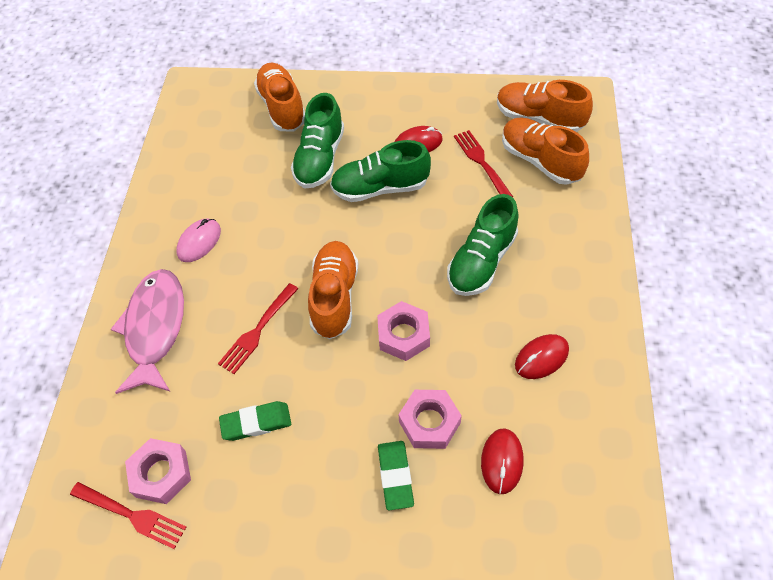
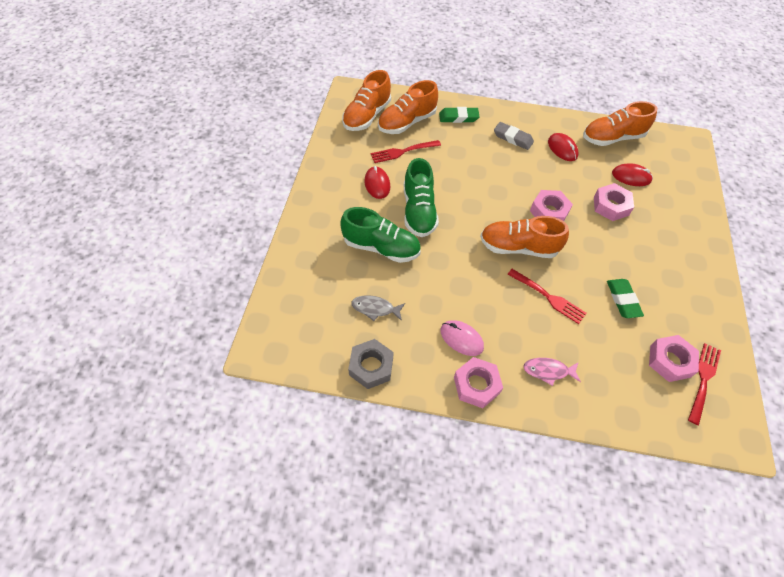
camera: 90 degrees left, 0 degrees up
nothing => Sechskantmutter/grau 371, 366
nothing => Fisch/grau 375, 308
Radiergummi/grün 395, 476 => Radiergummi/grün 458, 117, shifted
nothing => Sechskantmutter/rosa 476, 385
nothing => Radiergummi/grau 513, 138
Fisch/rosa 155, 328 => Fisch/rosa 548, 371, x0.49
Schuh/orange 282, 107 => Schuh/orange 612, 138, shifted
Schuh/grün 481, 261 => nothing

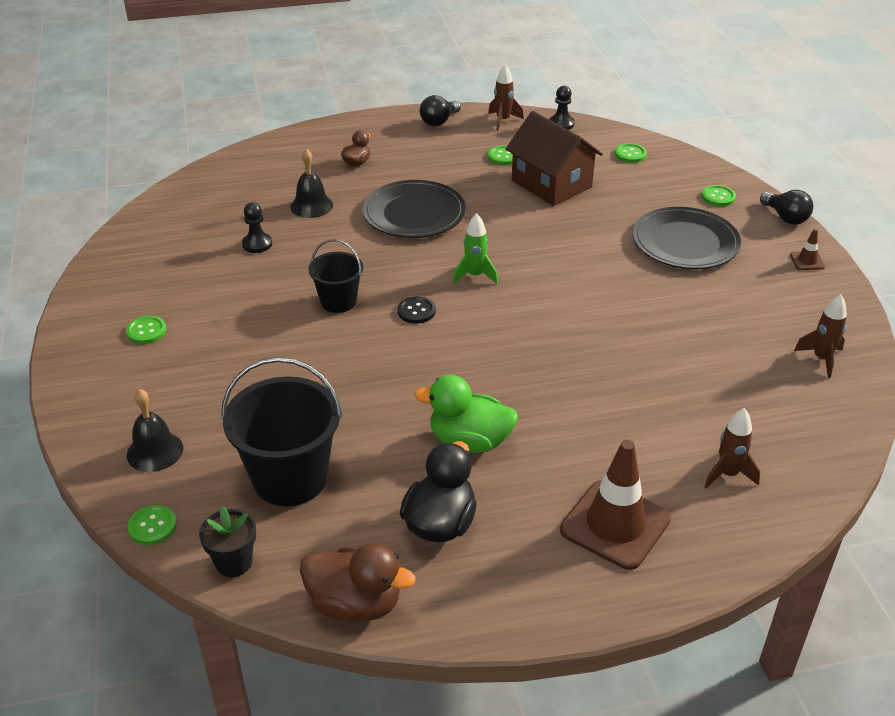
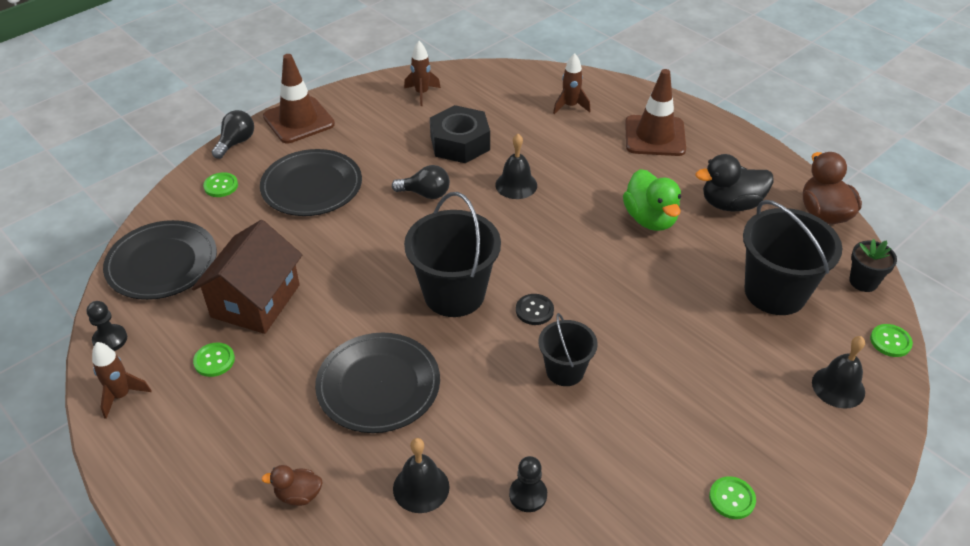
camera: 120 degrees left, 5 degrees up
Knopf/grün 630, 154 => Teller/schwarz 162, 263
Leitkegel/braun 807, 261 => Leitkegel/braun 299, 120, x2.33
Glühbirne/schwarz 439, 121 => Glühbirne/schwarz 425, 194, shifted
Rakete/grün 475, 276 => Eimer/schwarz 454, 294
nothing => Sechskantmutter/schwarz 460, 143
nothing => Glocke/schwarz 516, 185

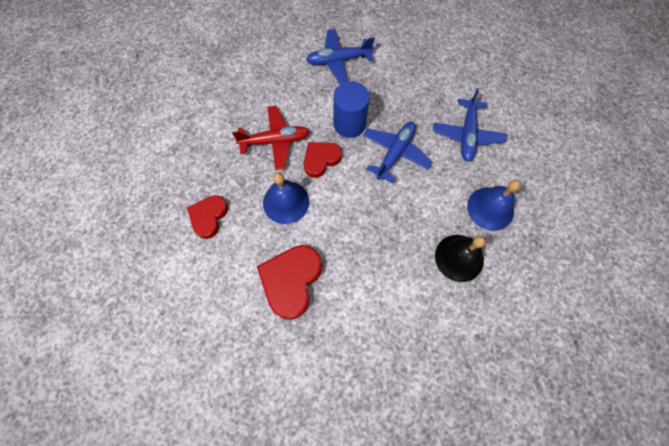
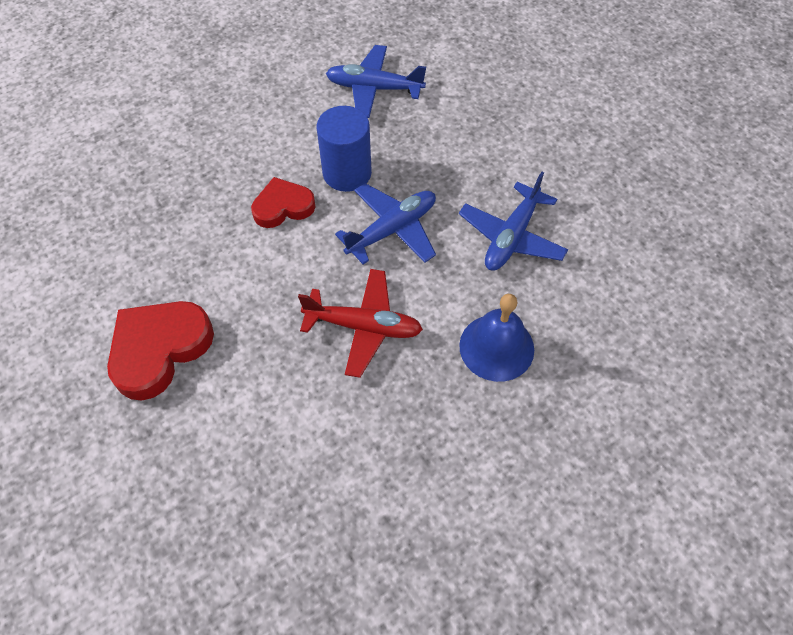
camera: 20 degrees right, 10 degrees down
Flugzeug/rot 275, 141 => Flugzeug/rot 363, 326, shifted
Herz/rot 209, 217 => nothing
Glocke/blau 286, 202 => nothing
Glocke/schwarz 459, 258 => nothing

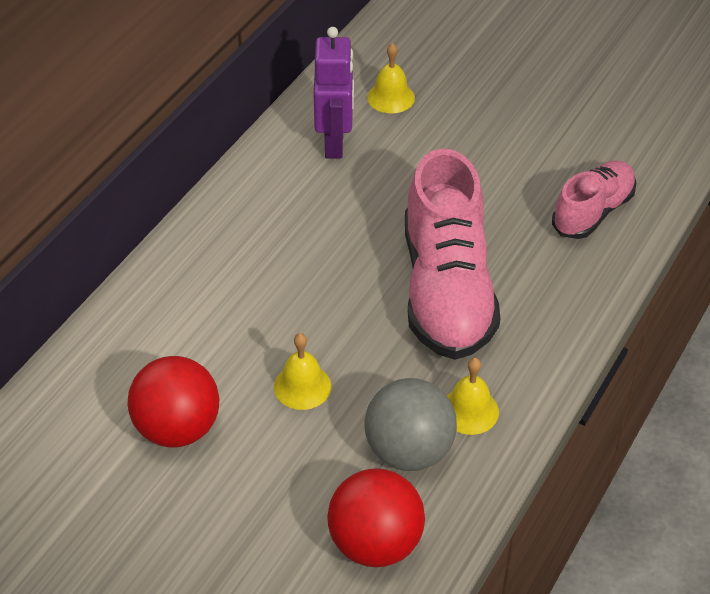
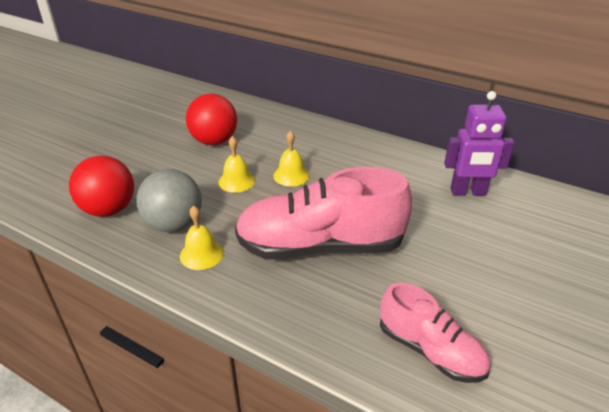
camera: 90 degrees right, 10 degrees down
Glocke/gelb 391, 97 => Glocke/gelb 291, 175, shifted

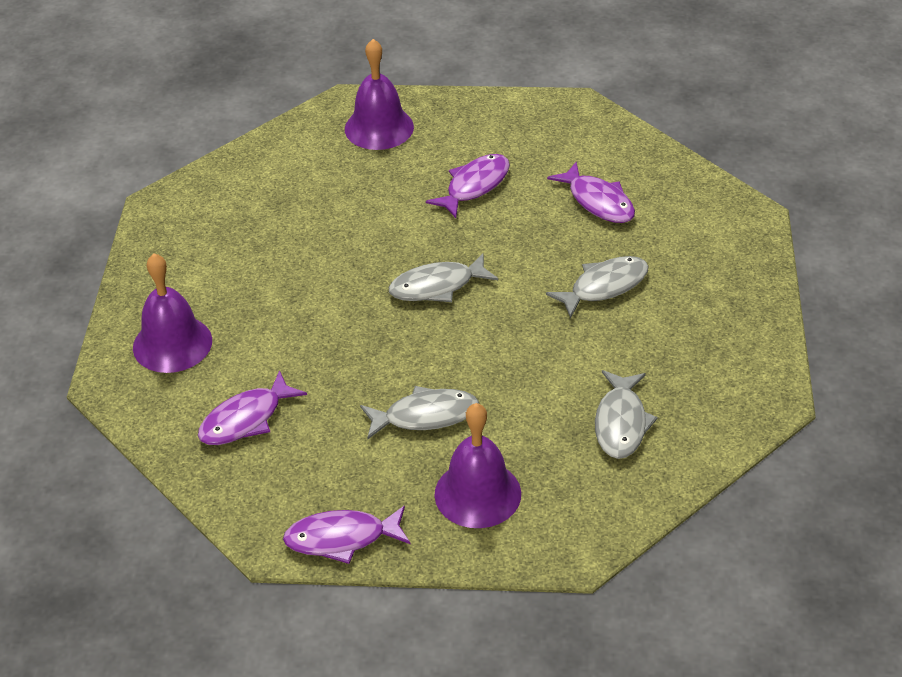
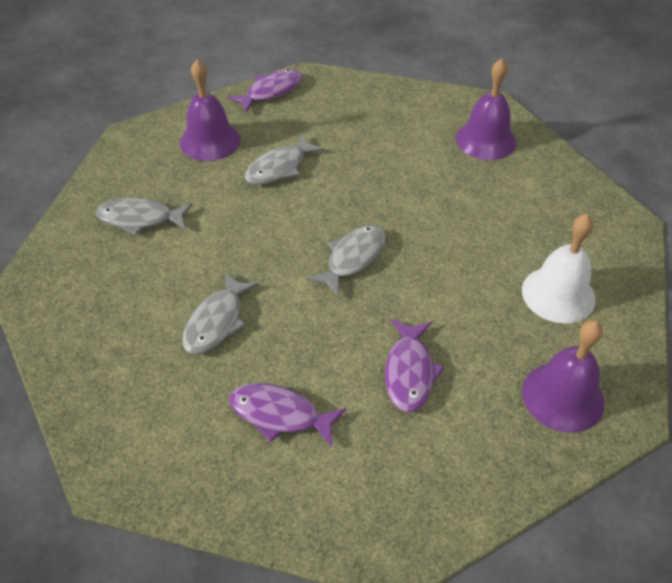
camera: 145 degrees right, 5 degrees up
Fisch/grau 621, 423 => Fisch/grau 140, 219, 60 degrees counterclockwise
nothing => Glocke/weiß 558, 294
Fisch/lila 246, 419 => nothing

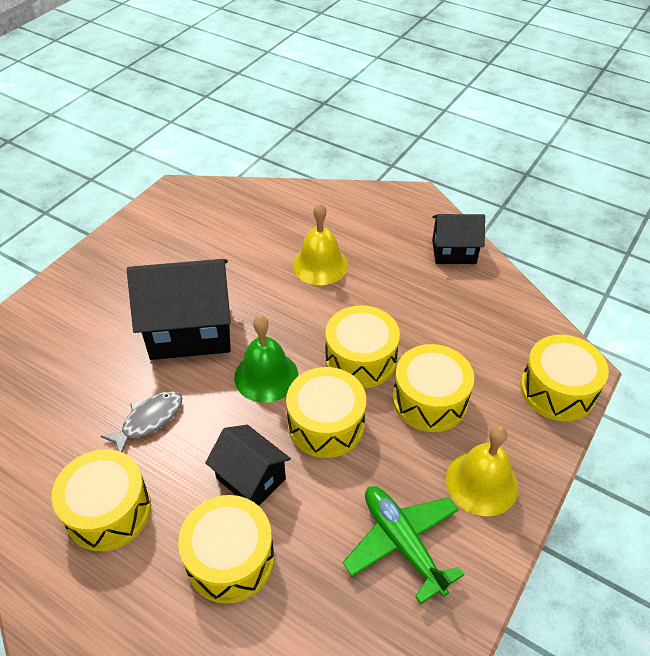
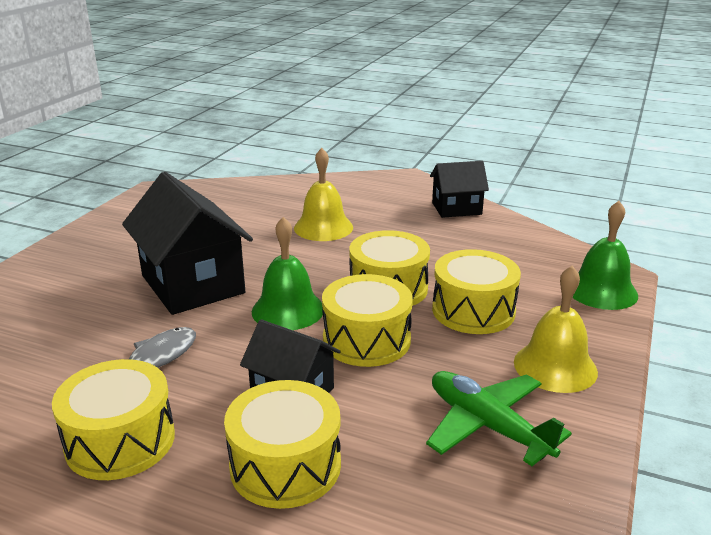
camera: 10 degrees left, 20 degrees down
Haus/schwarz 190, 330 => Haus/schwarz 193, 284, 75 degrees clockwise
Trommel/gelb 557, 390 => Glocke/grün 601, 291

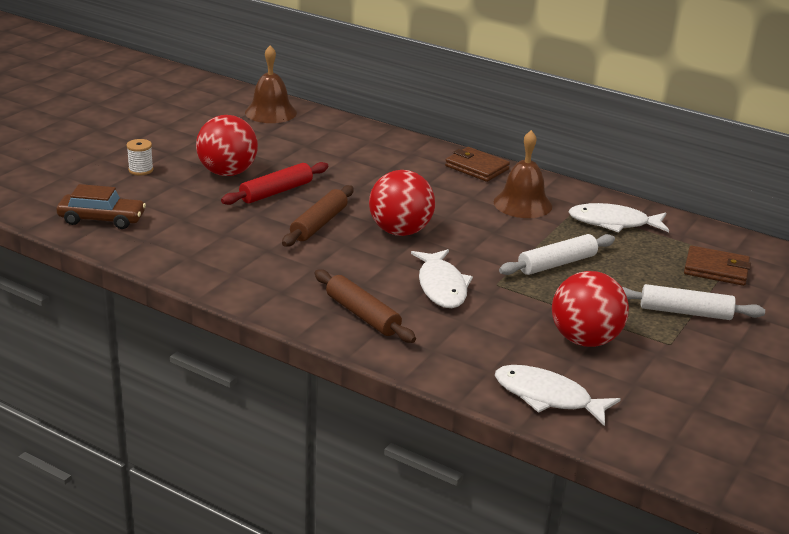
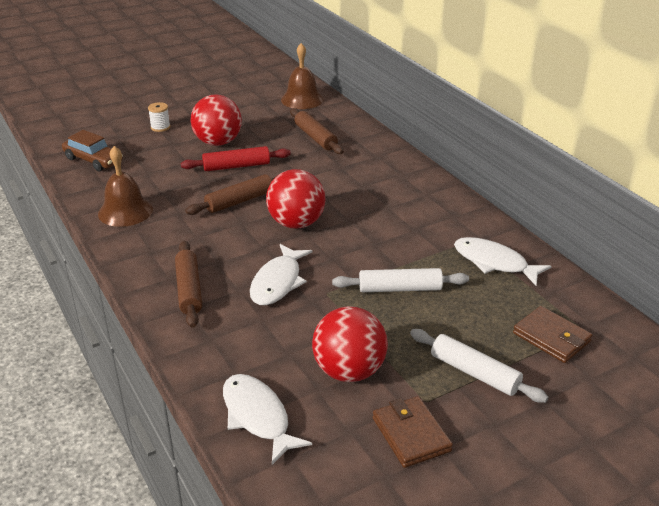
camera: 30 degrees right, 5 degrees up
Glocke/braun 522, 204 => Glocke/braun 125, 211, shifted
nothing => Nudelholz/braun 315, 137
Geldbörse/braun 477, 168 => Geldbörse/braun 411, 434, shifted

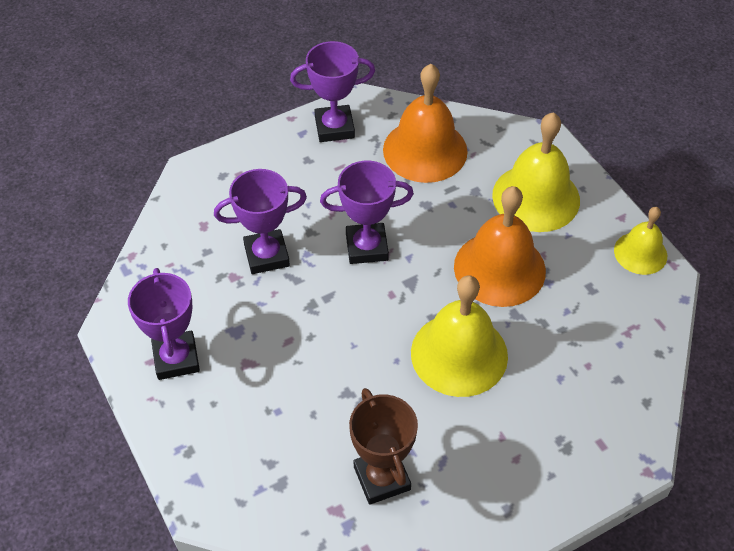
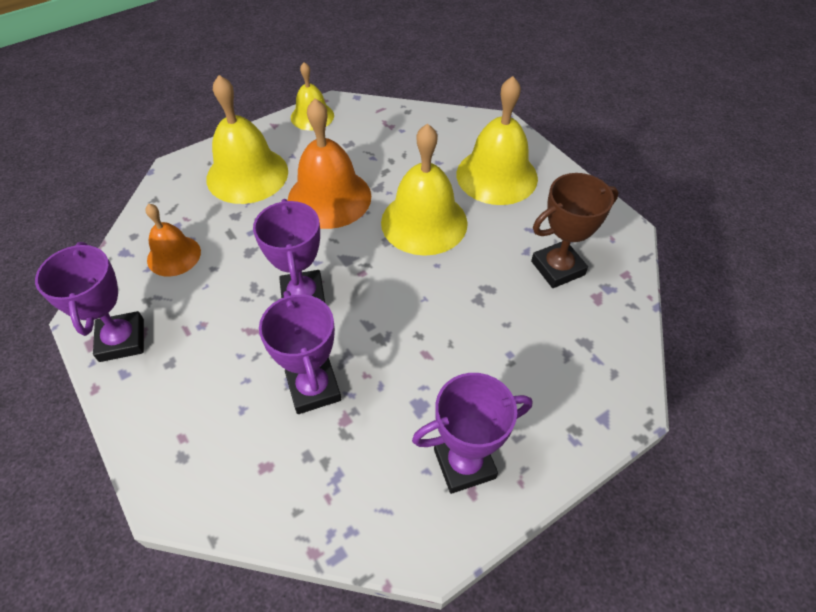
camera: 95 degrees left, 0 degrees up
Glocke/orange 425, 150 => Glocke/orange 174, 255, x0.58
nothing => Glocke/gelb 497, 176

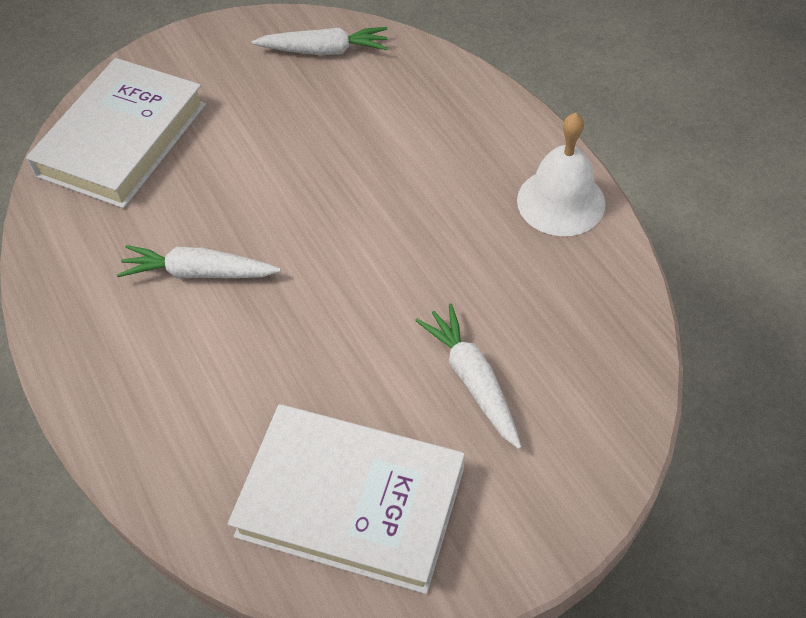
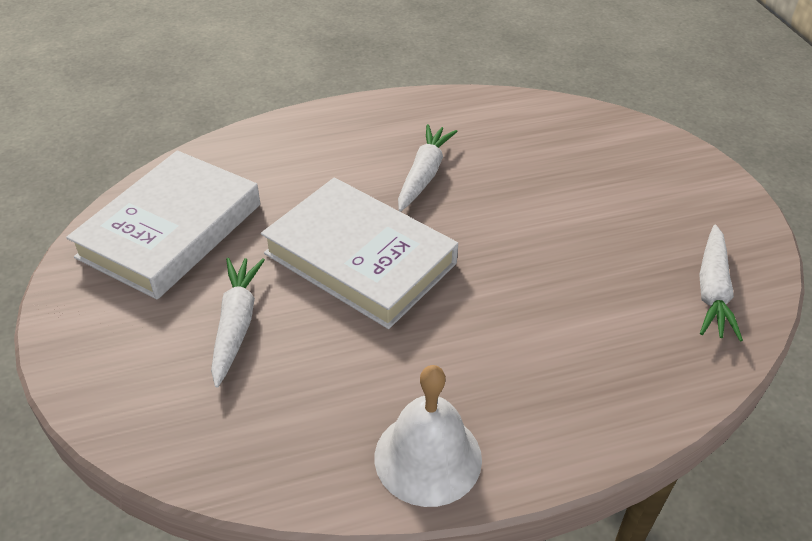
camera: 100 degrees right, 10 degrees down
Karotte/weiß 472, 380 => Karotte/weiß 236, 324, 75 degrees counterclockwise
Buch/weiß 122, 139 => Buch/weiß 360, 258, shifted

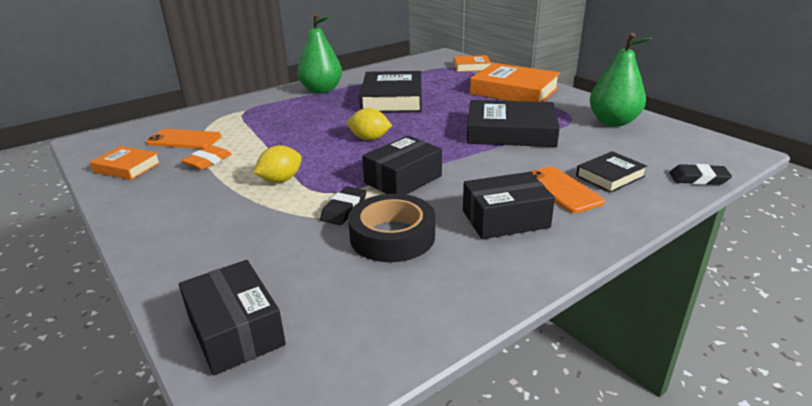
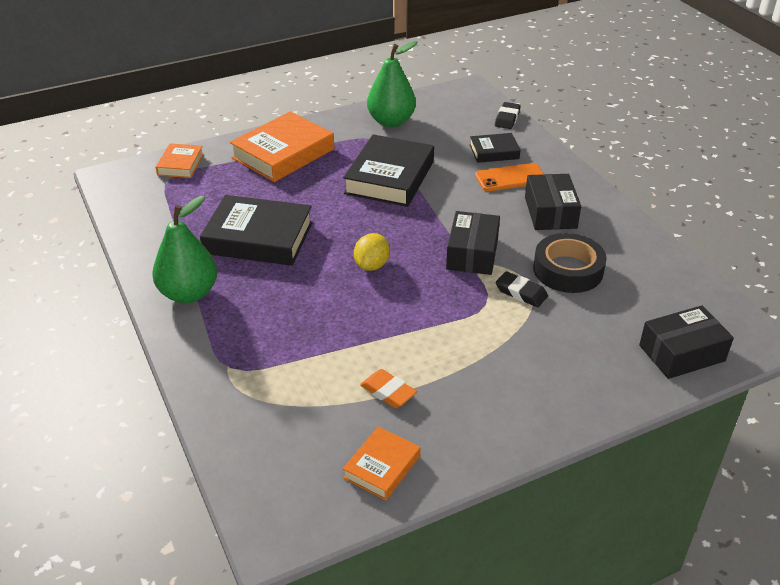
camera: 80 degrees left, 10 degrees up
Schachtel/schwarz 403, 179 => Schachtel/schwarz 472, 254, 45 degrees clockwise
Buch/schwarz 610, 176 => Buch/schwarz 494, 152, 75 degrees counterclockwise
Handy/orange 184, 140 => nothing
Zitrone/gelb 280, 180 => nothing

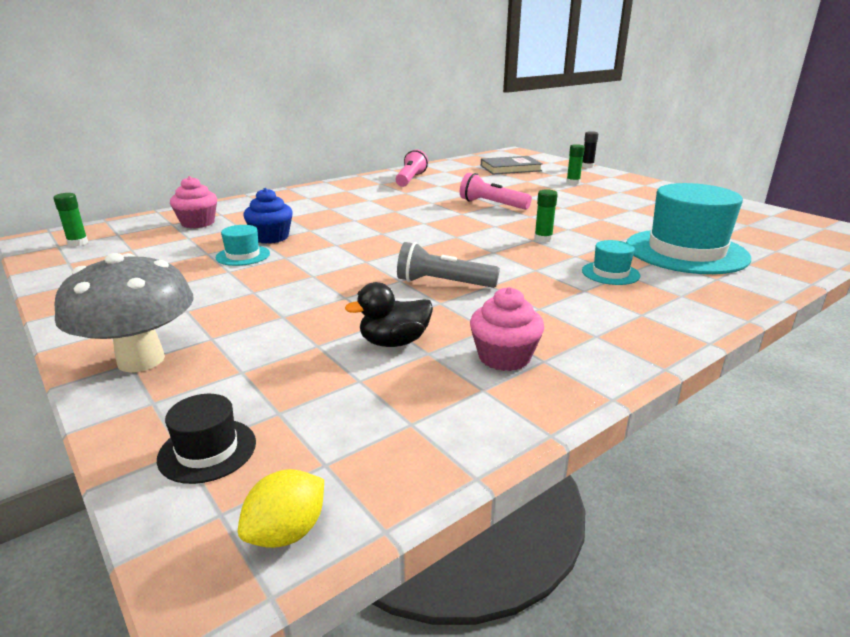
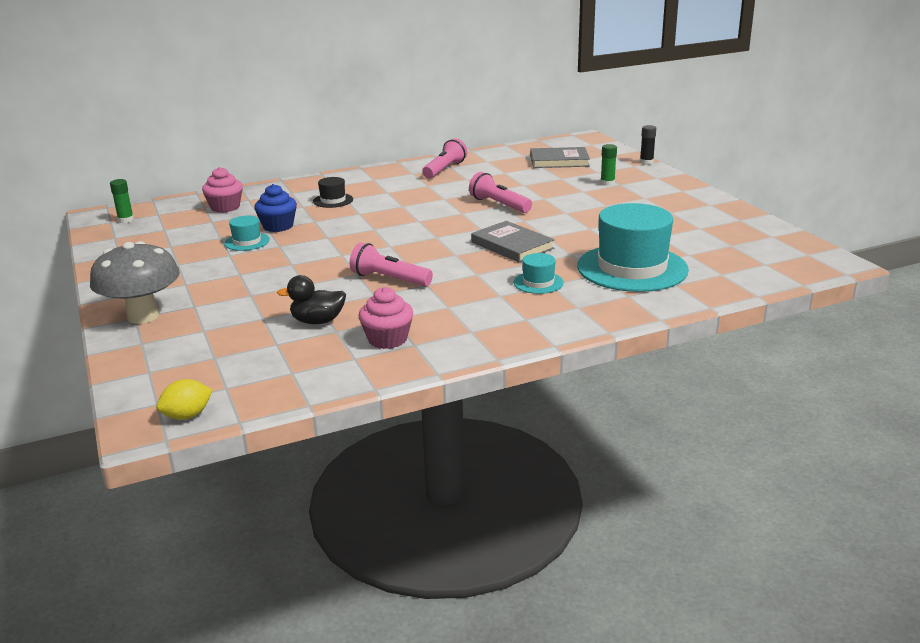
camera: 15 degrees right, 0 degrees up
Hut/schwarz 207, 450 => Hut/schwarz 333, 200, shifted
Taschenlampe/grau 443, 283 => Taschenlampe/rosa 389, 279
Klebestift/grün 543, 239 => Buch/grau 512, 245

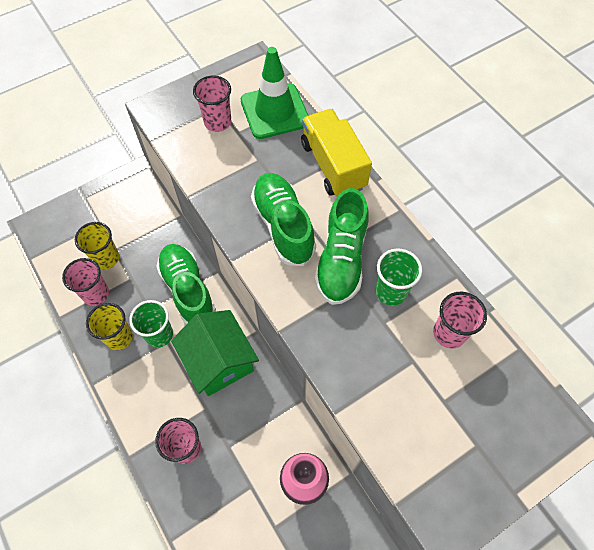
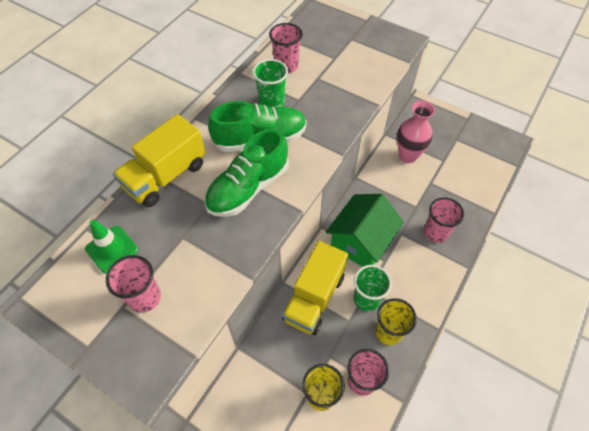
camera: 115 degrees left, 5 degrees down
Leitkegel/grün 274, 111 => Leitkegel/grün 112, 249, x0.61
Schuh/grün 188, 290 => Lastwagen/gelb 314, 297

